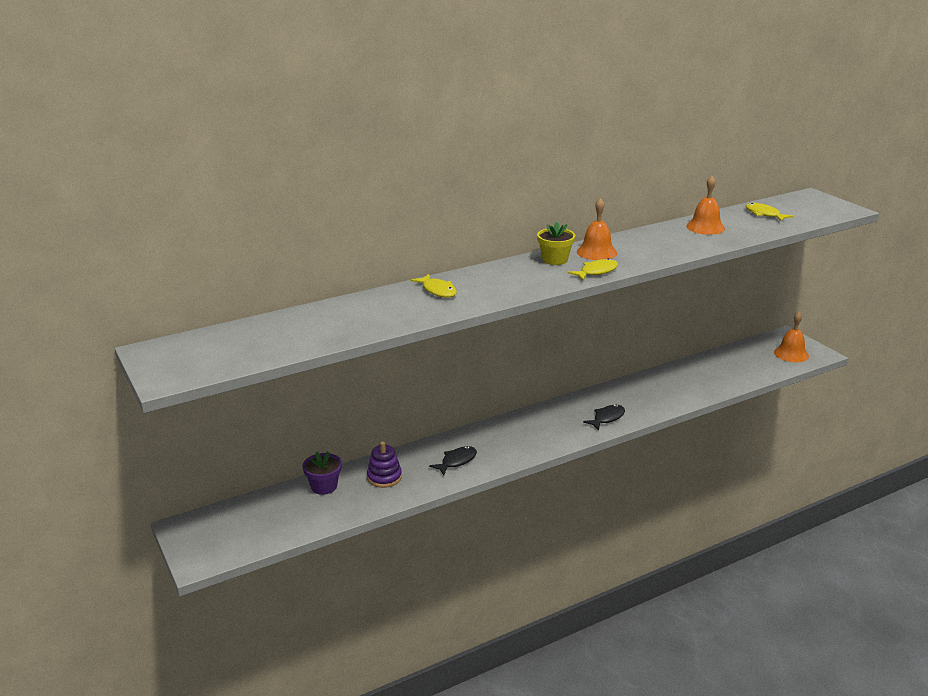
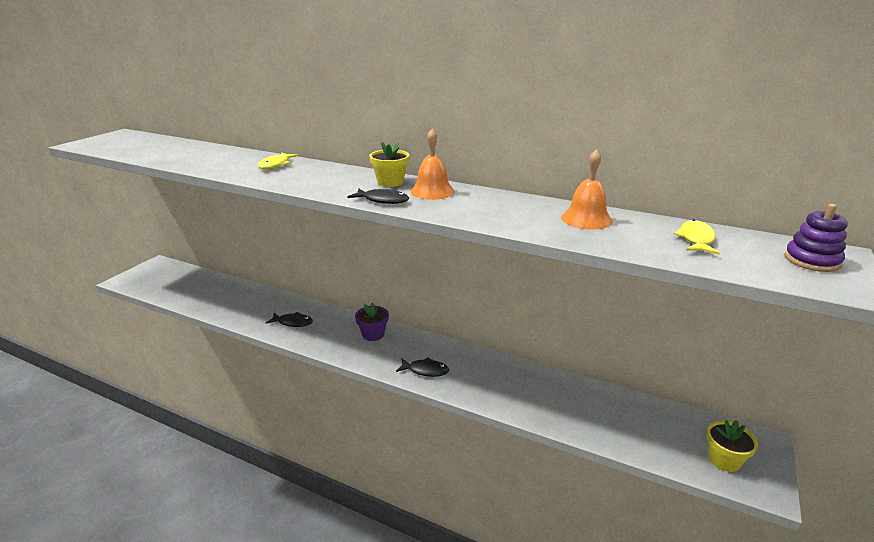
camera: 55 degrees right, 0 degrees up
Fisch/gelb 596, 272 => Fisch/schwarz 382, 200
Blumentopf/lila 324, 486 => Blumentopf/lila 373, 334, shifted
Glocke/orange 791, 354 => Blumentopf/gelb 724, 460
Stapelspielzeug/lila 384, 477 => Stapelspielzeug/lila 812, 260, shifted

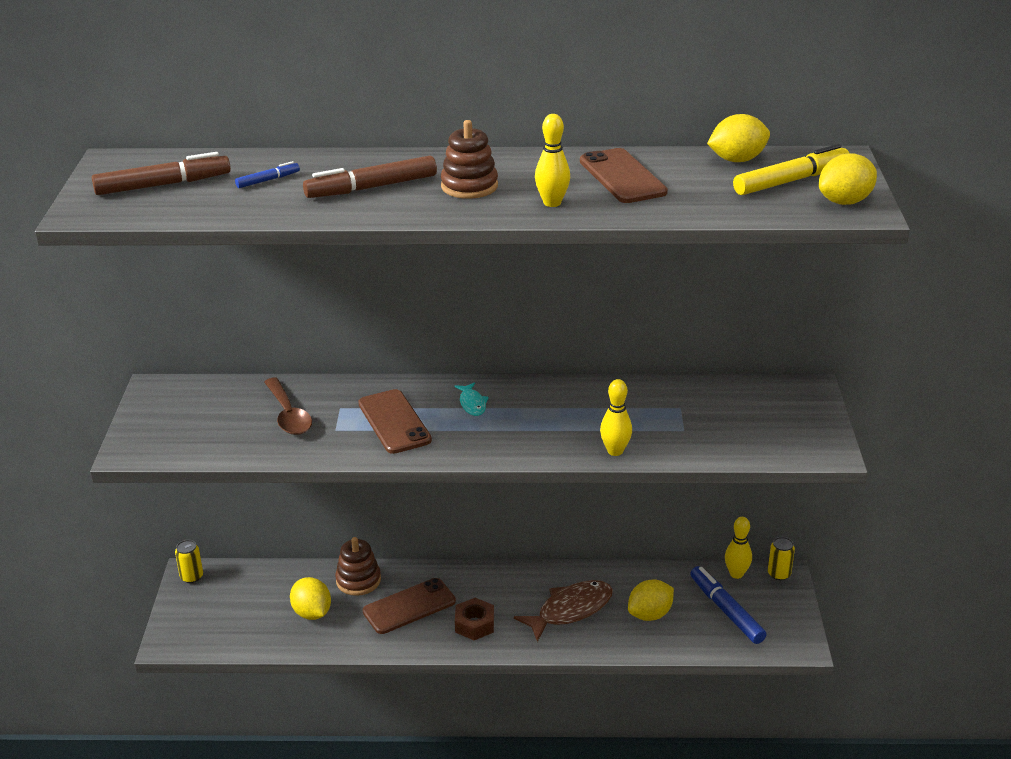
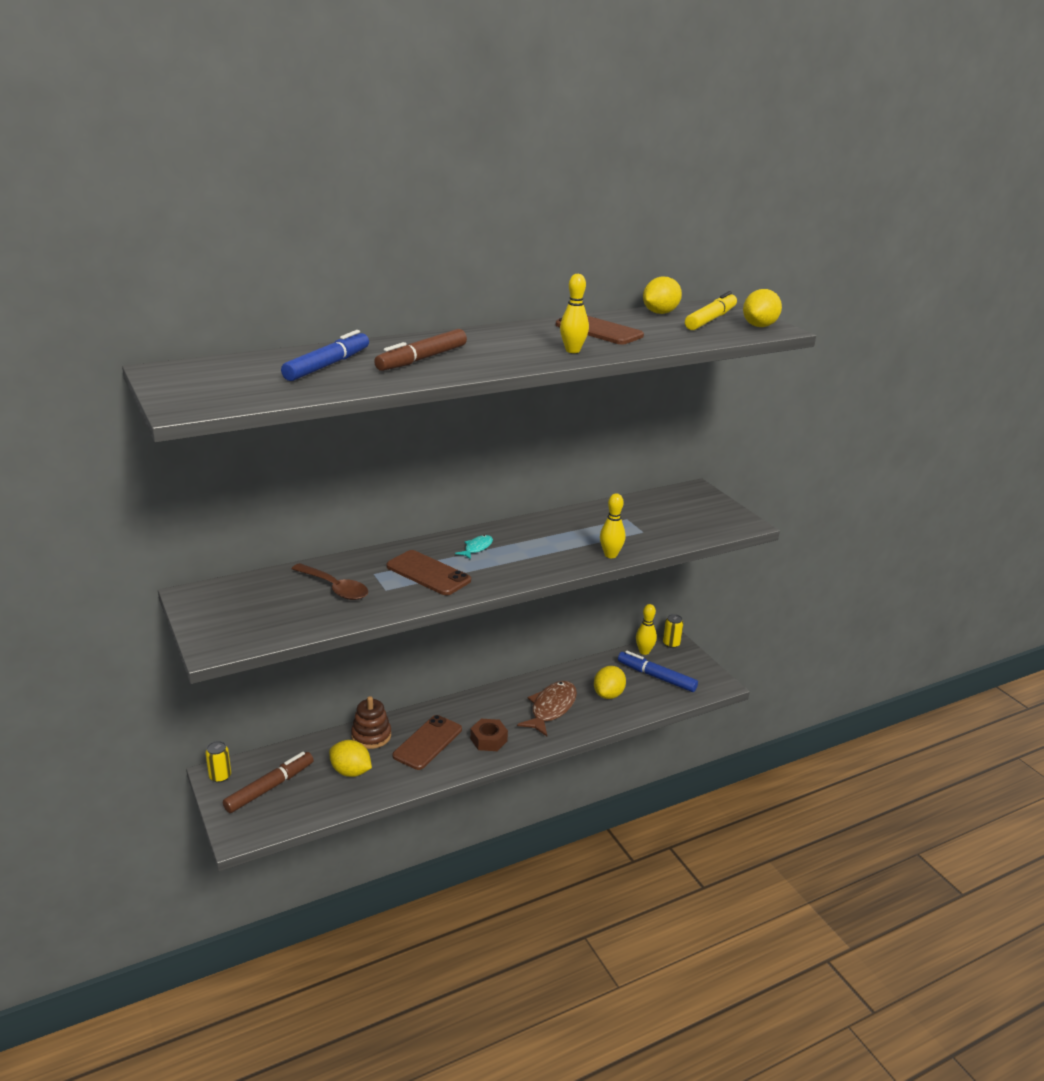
camera: 30 degrees left, 5 degrees down
Filzstift/braun 162, 185 => Filzstift/braun 269, 787, shifted
Filzstift/blau 267, 180 => Filzstift/blau 327, 365, x1.99
Fisch/türkis 472, 404 => Fisch/türkis 477, 548, 105 degrees counterclockwise
Stapelspielzeug/braun 469, 186 => nothing

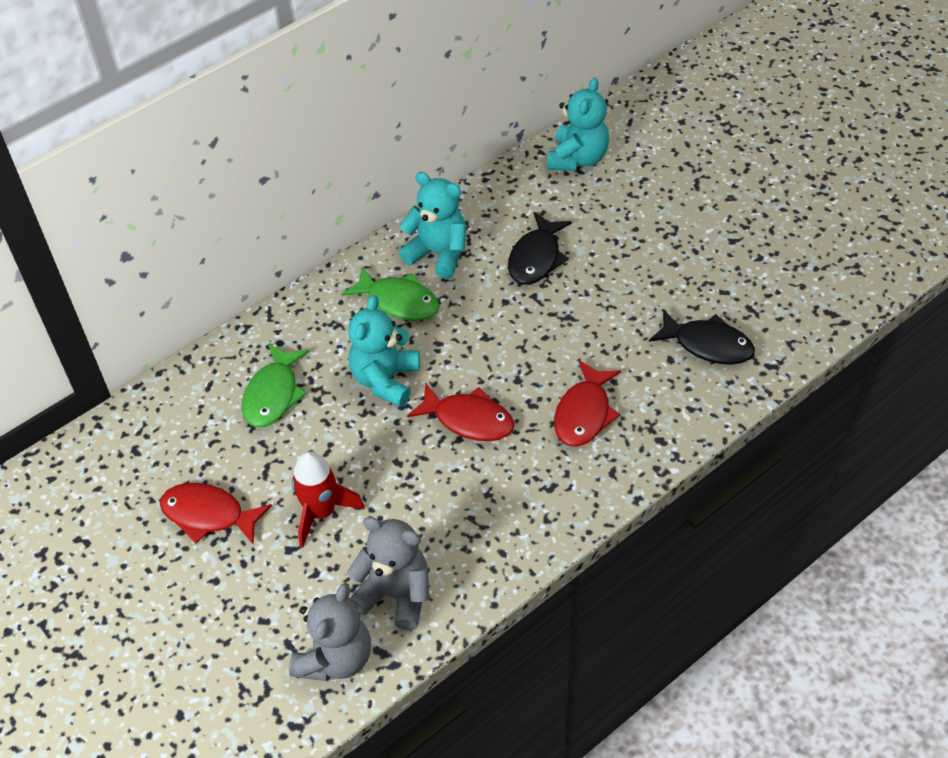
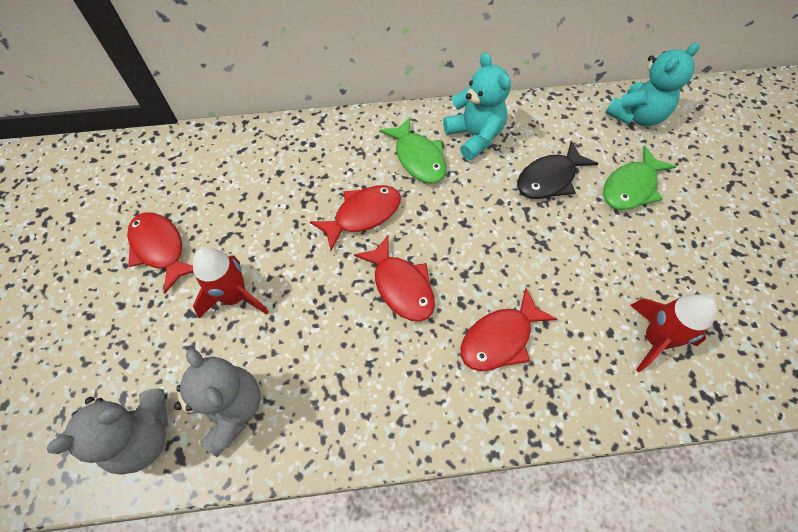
camera: 30 degrees right, 10 degrees up
Teddybär/türkis 385, 380 => Fisch/rot 363, 215
Fisch/grün 273, 394 => Fisch/grün 631, 187, shifted
Fisch/schwarz 708, 345 => Rakete/rot 654, 339

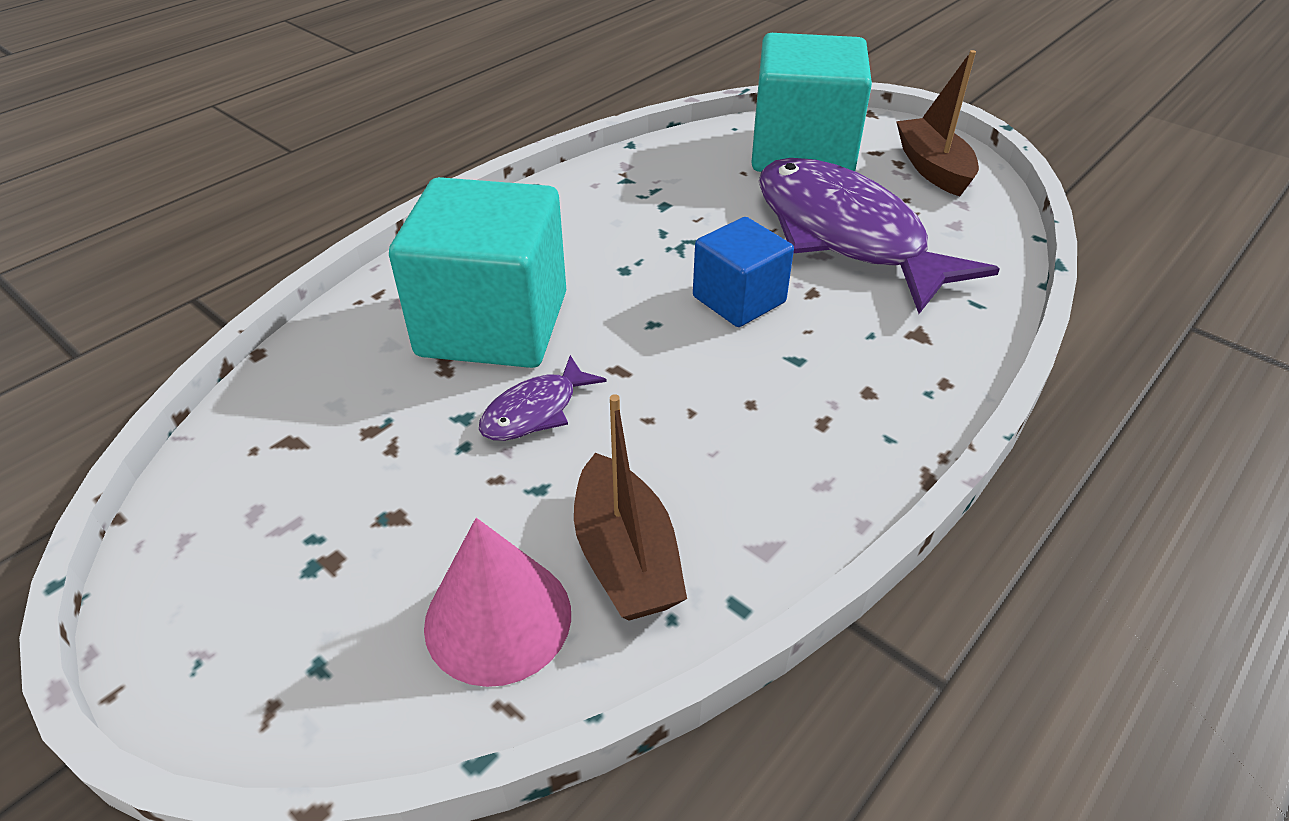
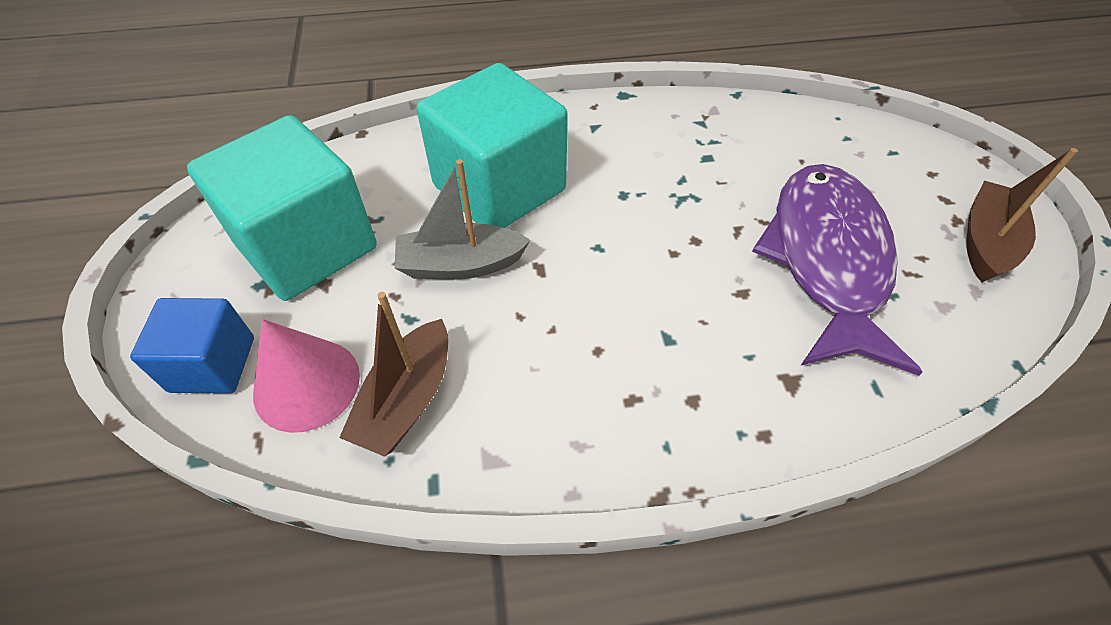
camera: 40 degrees right, 10 degrees up
Kubus/blau 739, 299 => Kubus/blau 213, 364, shifted
Kubus/türkis 802, 152 => Kubus/türkis 307, 246, shifted
Fisch/lila 535, 411 => Boot/grau 460, 264

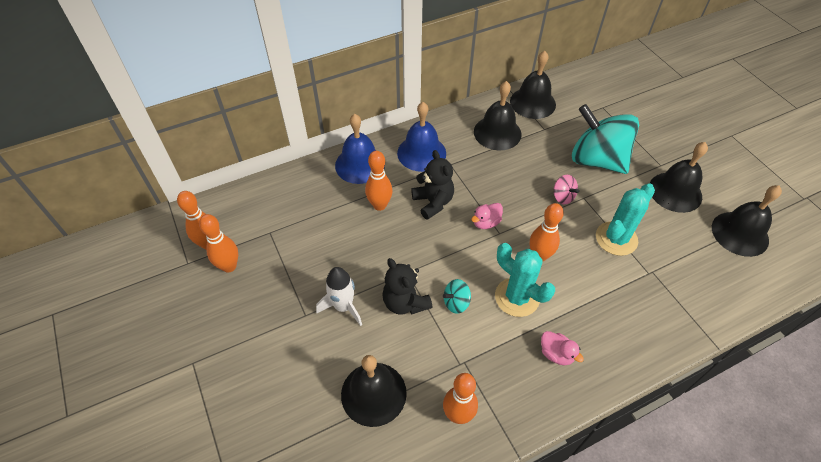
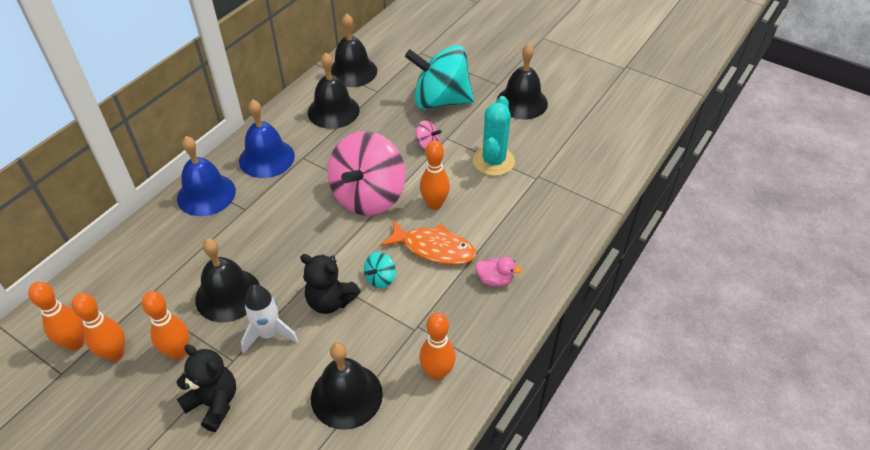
camera: 30 degrees left, 5 degrees down
Bowlingkegel/orange 379, 205 => Bowlingkegel/orange 178, 352, shifted
Teddybär/schwarz 433, 202 => Teddybär/schwarz 214, 403, shifted
Glocke/schwarz 740, 233 => Glocke/schwarz 228, 295, shifted
Ente/rosa 486, 223 => Kreisel/rosa 368, 196
Kaktus/türkis 517, 297 => Fisch/orange 434, 248

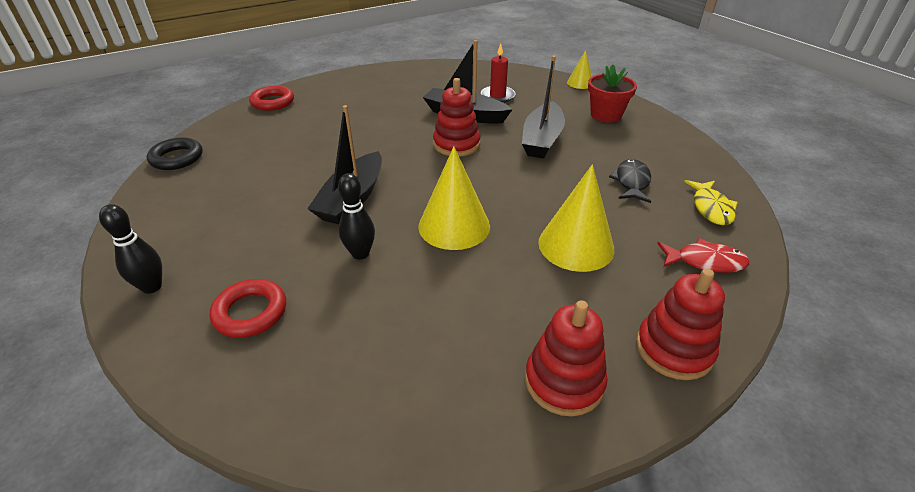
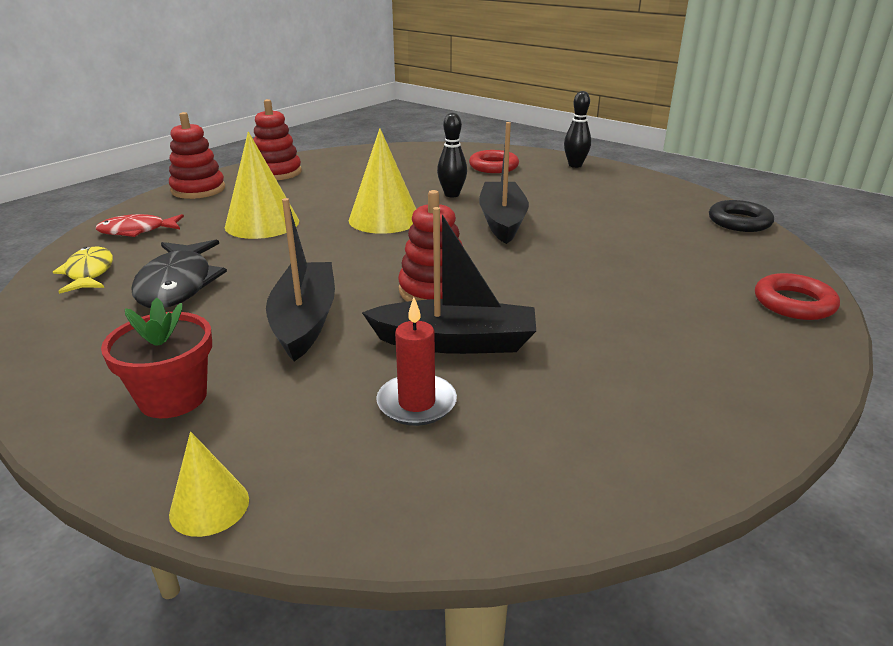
camera: 160 degrees right, 10 degrees down
Fisch/schwarz 631, 182 => Fisch/schwarz 178, 284, x1.53

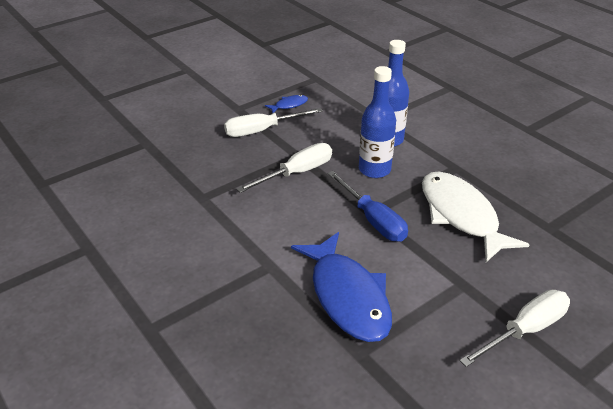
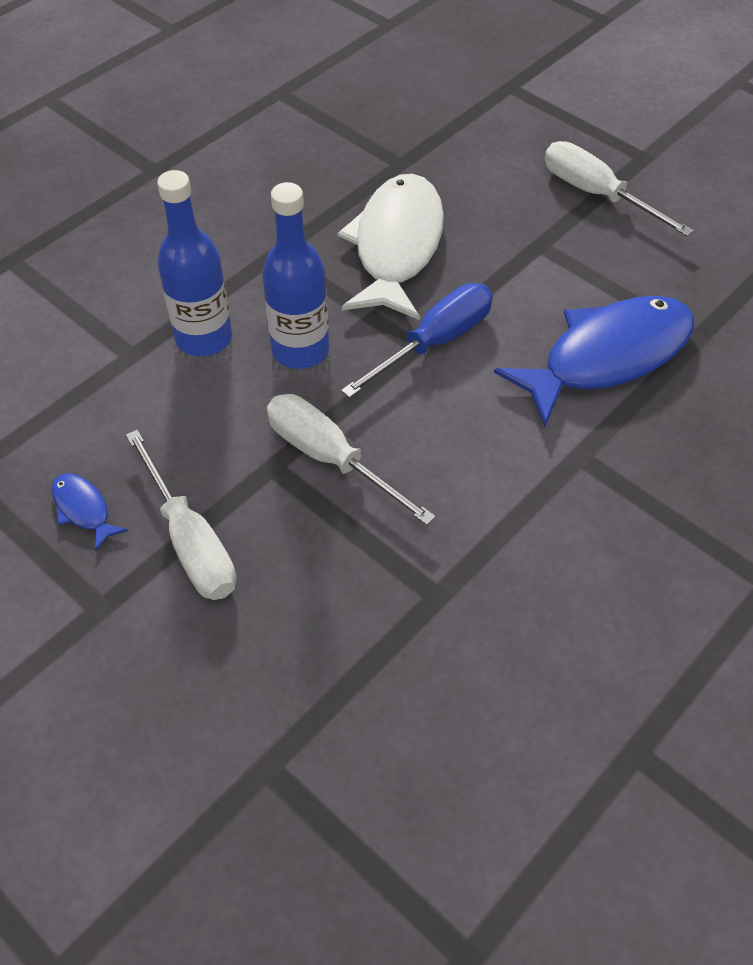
camera: 100 degrees left, 15 degrees up
Fisch/weiß 461, 215 => Fisch/weiß 397, 246, 135 degrees clockwise

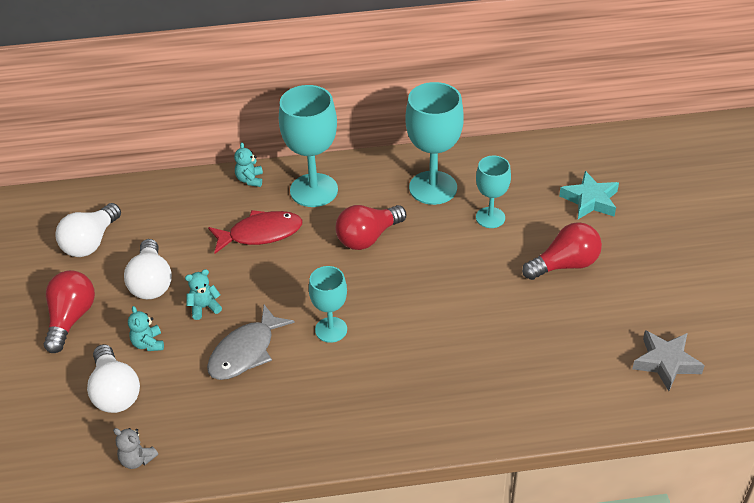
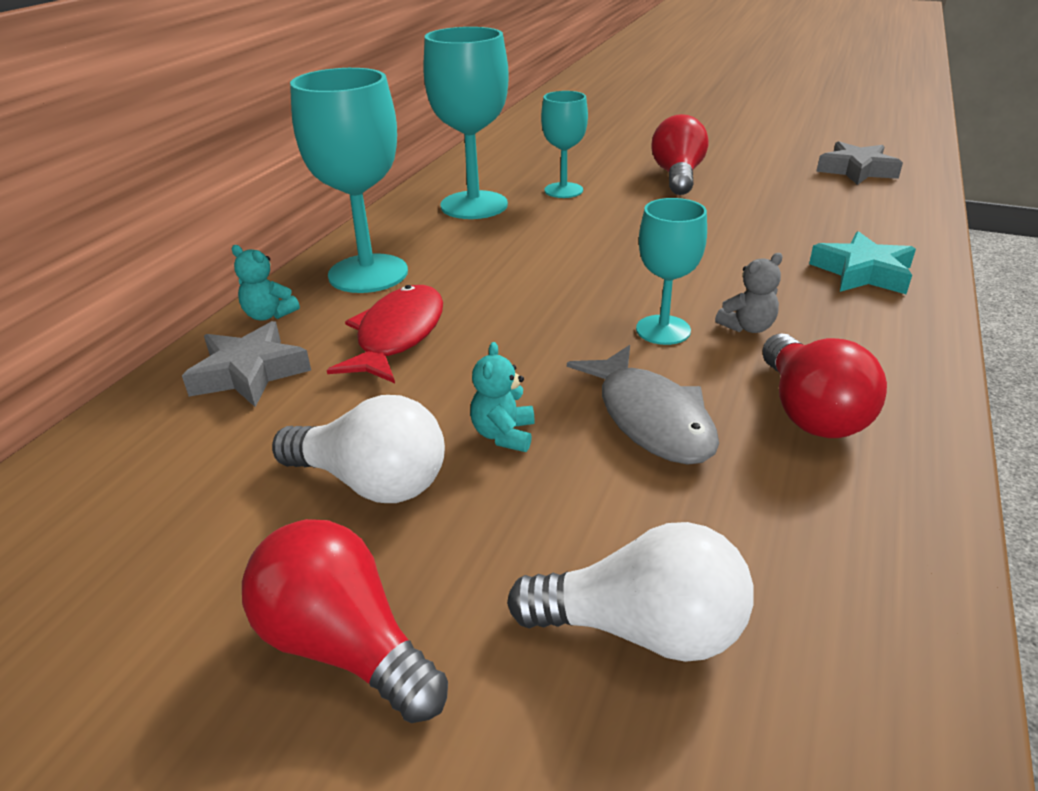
camera: 60 degrees left, 10 degrees down
nothing => Stern/grau 249, 373
Teddybär/grau 137, 459 => Teddybär/grau 747, 327, shifted
Glühbirne/rot 368, 237 => Glühbirne/rot 810, 411, shifted
Stern/türkis 590, 200 => Stern/türkis 863, 273, shifted
Glühbirne/weiß 91, 242 => nothing
Teddybär/türkis 148, 343 => nothing

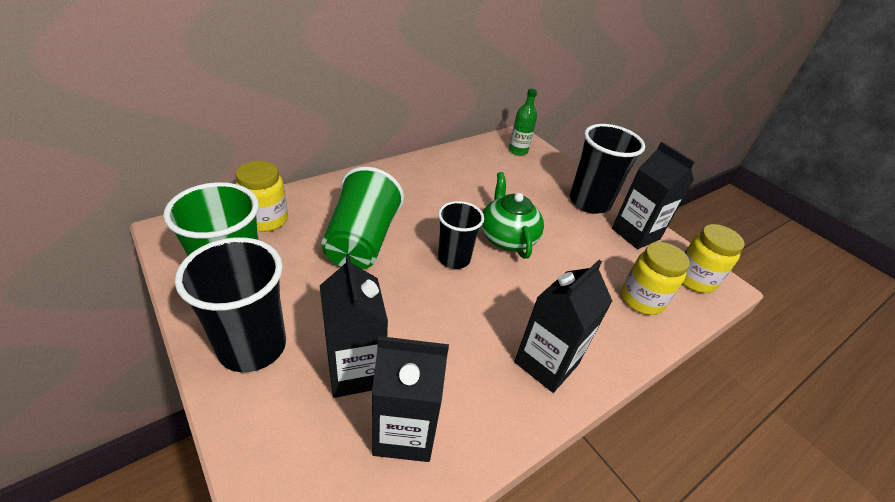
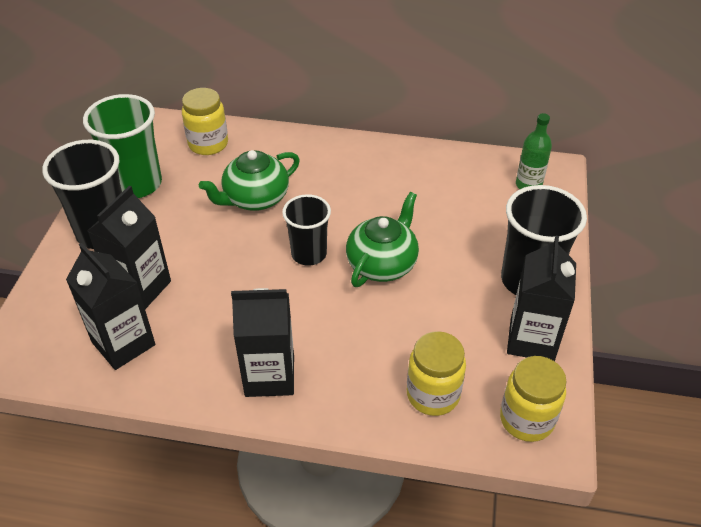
camera: 50 degrees right, 5 degrees up
Becher/grün 362, 241 => Teekanne/grün 255, 198

